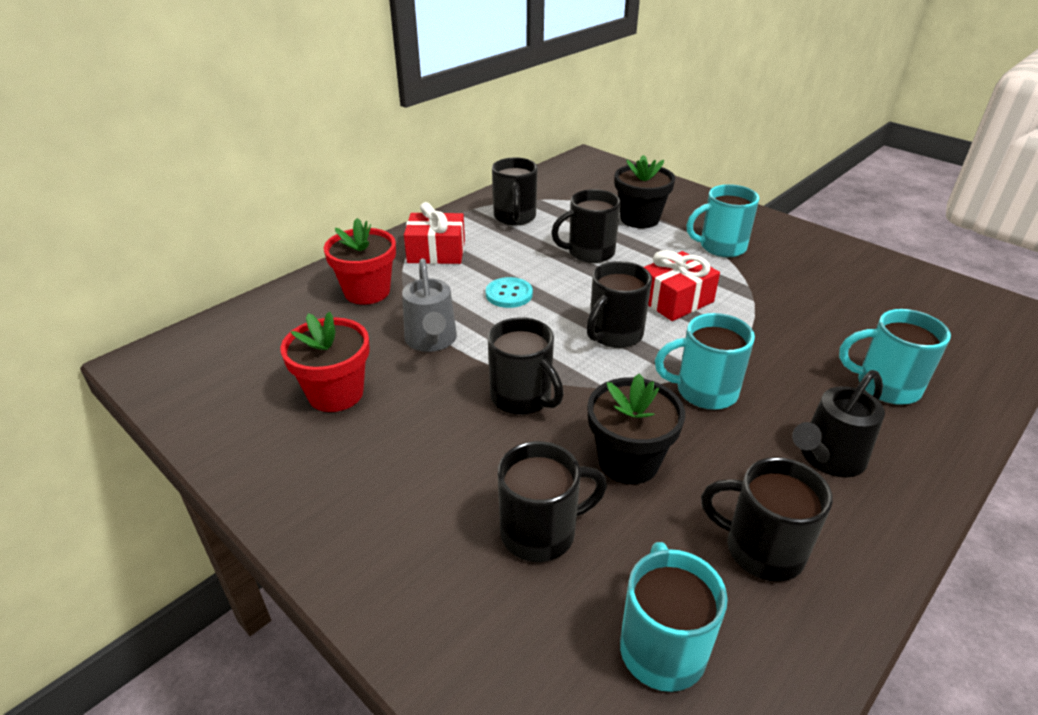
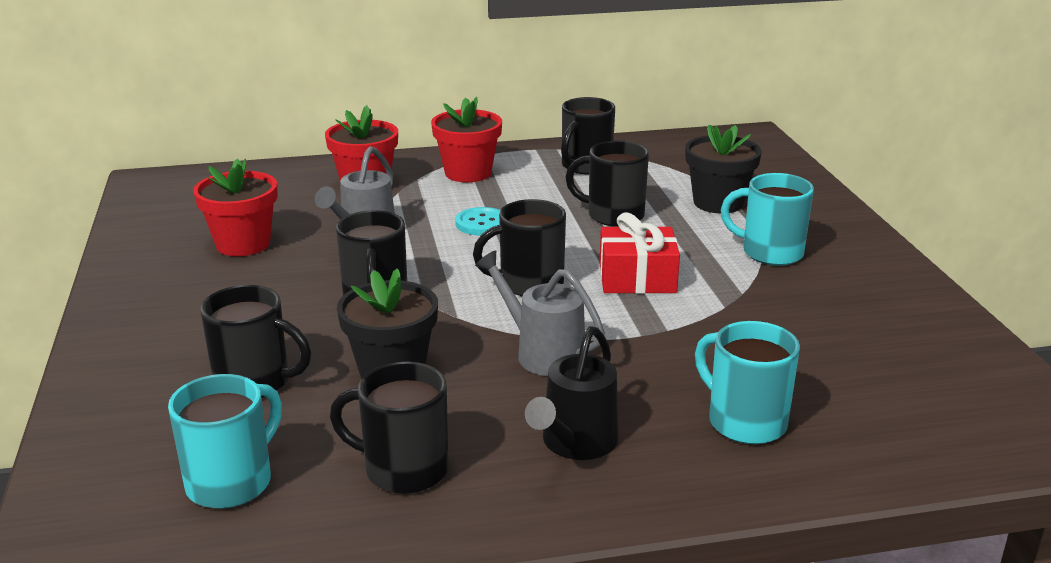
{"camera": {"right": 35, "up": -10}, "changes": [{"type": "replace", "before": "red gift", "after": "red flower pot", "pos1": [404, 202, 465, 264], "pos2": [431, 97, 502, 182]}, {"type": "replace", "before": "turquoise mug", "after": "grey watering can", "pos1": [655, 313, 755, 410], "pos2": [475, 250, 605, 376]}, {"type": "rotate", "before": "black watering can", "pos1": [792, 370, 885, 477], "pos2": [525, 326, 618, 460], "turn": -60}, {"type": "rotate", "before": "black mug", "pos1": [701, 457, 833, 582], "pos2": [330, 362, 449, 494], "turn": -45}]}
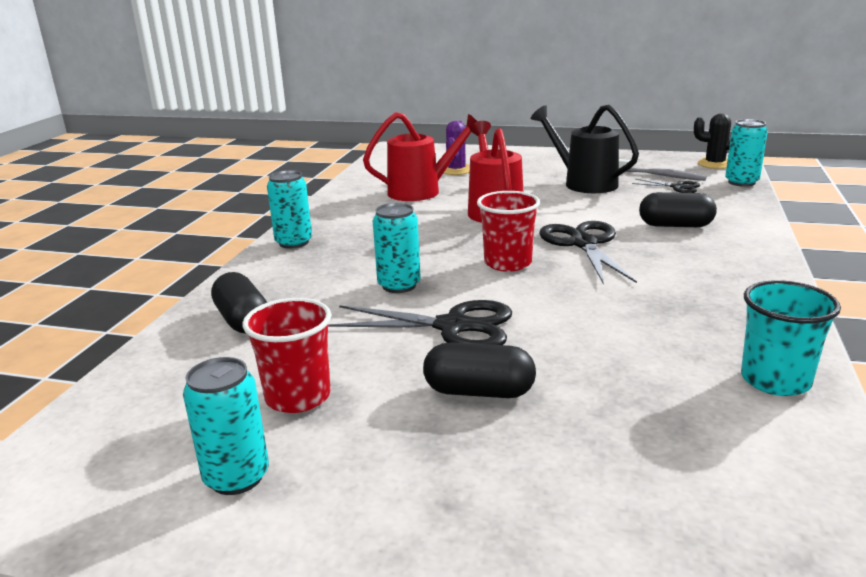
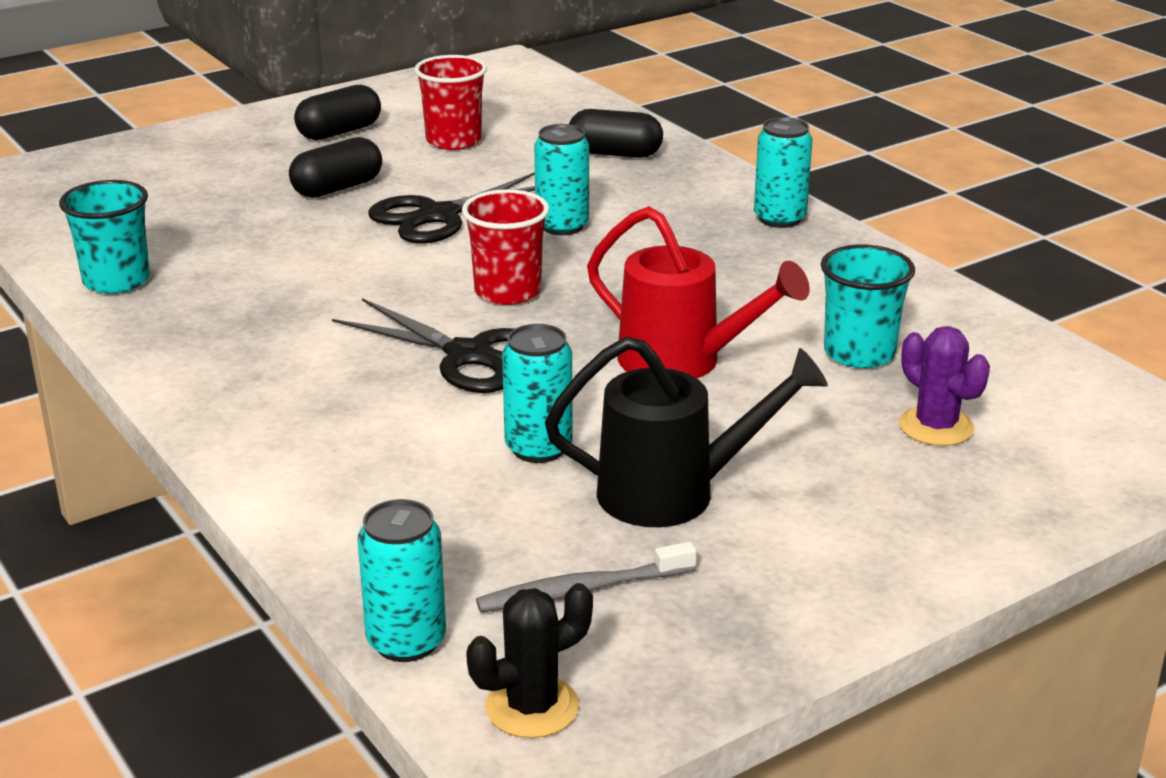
{"camera": {"right": 130, "up": 5}, "changes": [{"type": "replace", "before": "red watering can", "after": "turquoise cup", "pos1": [363, 112, 478, 201], "pos2": [821, 245, 915, 368]}, {"type": "delete", "before": "black scissors", "pos1": [632, 179, 700, 193]}, {"type": "move", "before": "black capsule", "pos1": [639, 192, 717, 227], "pos2": [294, 85, 381, 140]}, {"type": "move", "before": "turquoise can", "pos1": [183, 357, 269, 495], "pos2": [502, 324, 573, 463]}]}
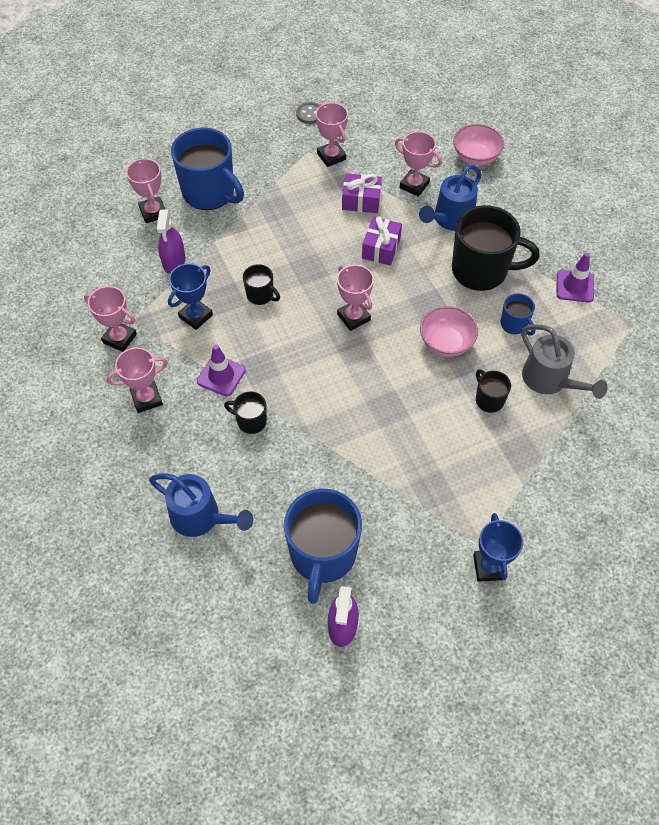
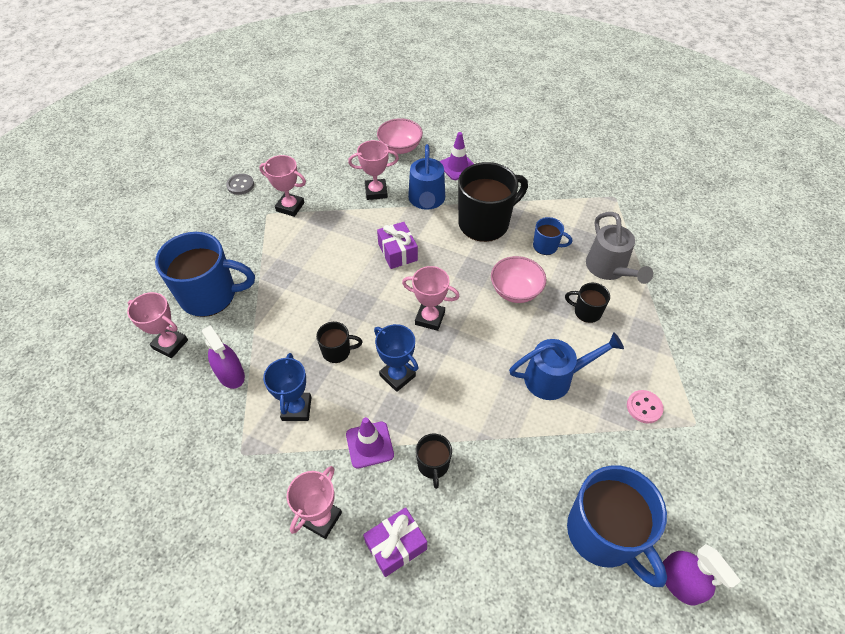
{"camera": {"right": -40, "up": -5}, "changes": [{"type": "move", "before": "purple gift", "pos1": [342, 173, 382, 213], "pos2": [363, 507, 427, 577]}, {"type": "move", "before": "purple traffic cone", "pos1": [556, 253, 594, 302], "pos2": [439, 132, 474, 180]}, {"type": "delete", "before": "pink trophy", "pos1": [84, 286, 137, 352]}, {"type": "rotate", "before": "grey watering can", "pos1": [521, 324, 608, 399], "pos2": [586, 212, 653, 284], "turn": 60}, {"type": "rotate", "before": "black mug", "pos1": [224, 392, 267, 434], "pos2": [416, 434, 452, 489], "turn": -75}, {"type": "move", "before": "blue watering can", "pos1": [149, 473, 253, 537], "pos2": [509, 332, 624, 400]}, {"type": "move", "before": "blue trophy", "pos1": [473, 513, 523, 582], "pos2": [374, 324, 418, 392]}, {"type": "insert", "after": "pink button", "pos2": [627, 390, 664, 424]}]}
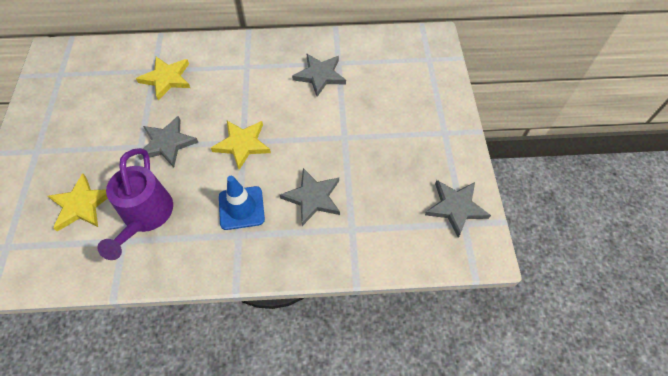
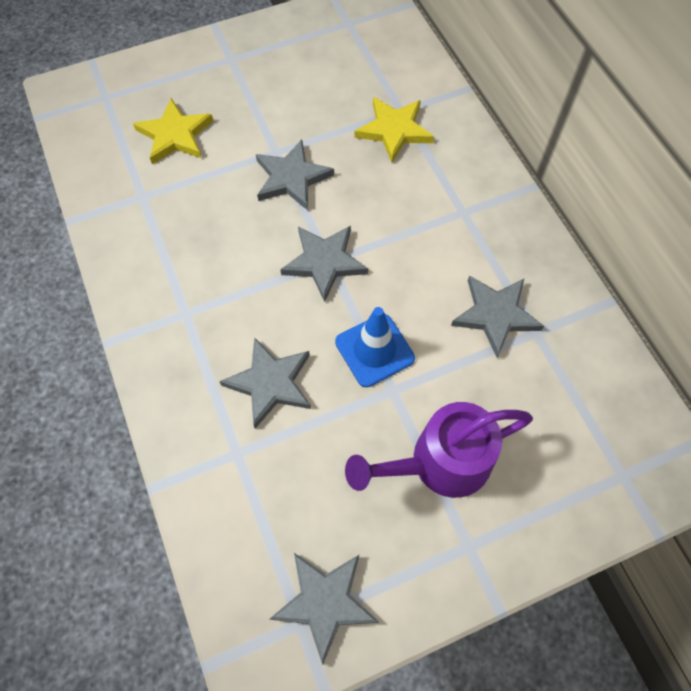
{"camera": {"right": 70, "up": 5}, "changes": [{"type": "recolor", "before": "yellow star", "after": "grey star", "pos1": [211, 121, 271, 170], "pos2": [280, 226, 368, 302]}, {"type": "move", "before": "purple watering can", "pos1": [97, 148, 173, 260], "pos2": [345, 402, 533, 498]}, {"type": "move", "before": "blue traffic cone", "pos1": [219, 176, 265, 230], "pos2": [335, 307, 415, 387]}]}
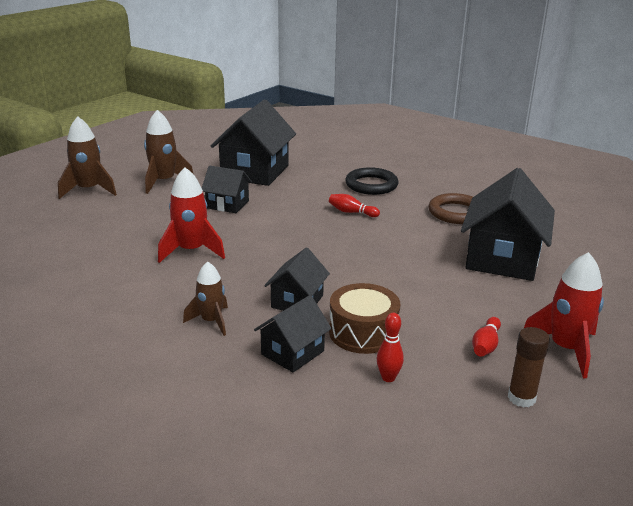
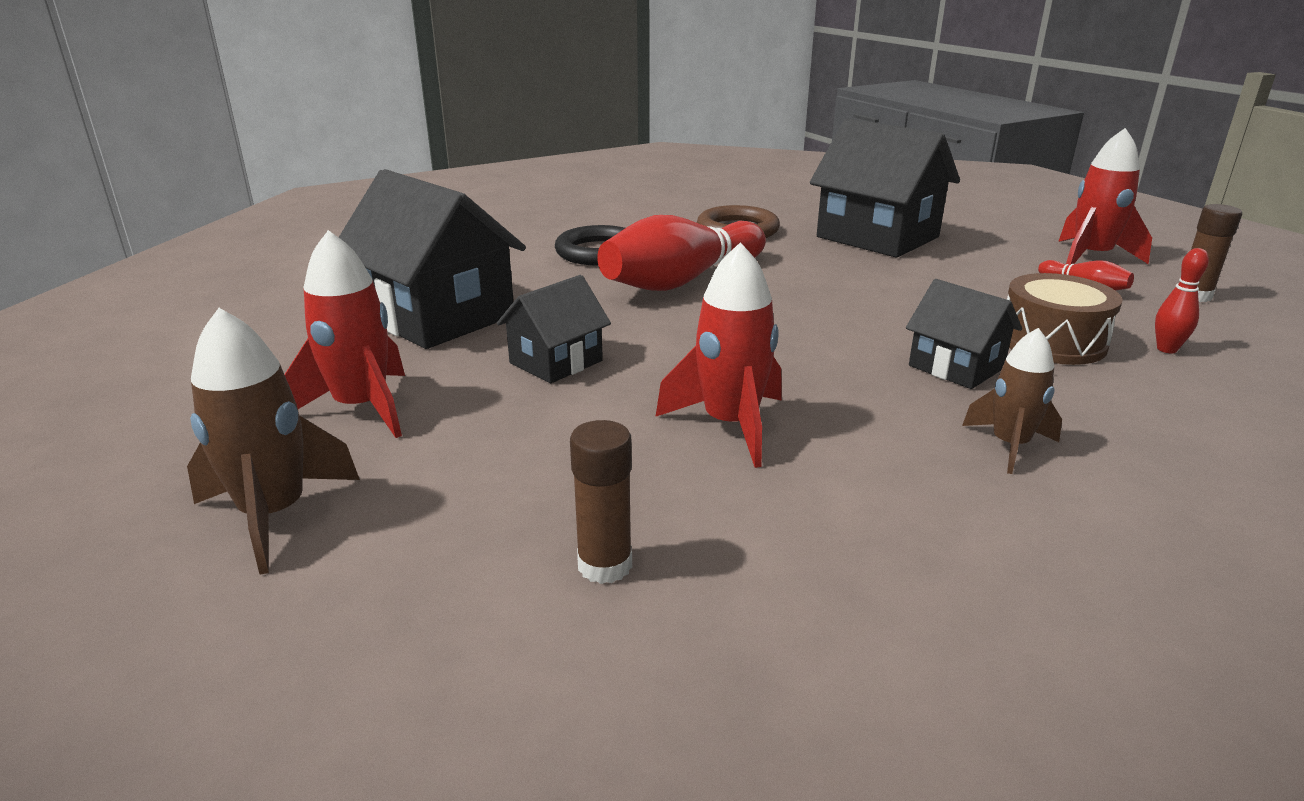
{"camera": {"right": -65, "up": 0}, "changes": [{"type": "recolor", "before": "brown rocket", "after": "red rocket", "pos1": [144, 110, 193, 194], "pos2": [284, 230, 405, 438]}, {"type": "resize", "before": "red bowling pin", "pos1": [329, 194, 380, 217], "pos2": [597, 215, 766, 291], "scale": 2.39}, {"type": "delete", "before": "black house", "pos1": [254, 295, 332, 373]}, {"type": "insert", "after": "brown glue stick", "pos2": [570, 420, 632, 584]}]}
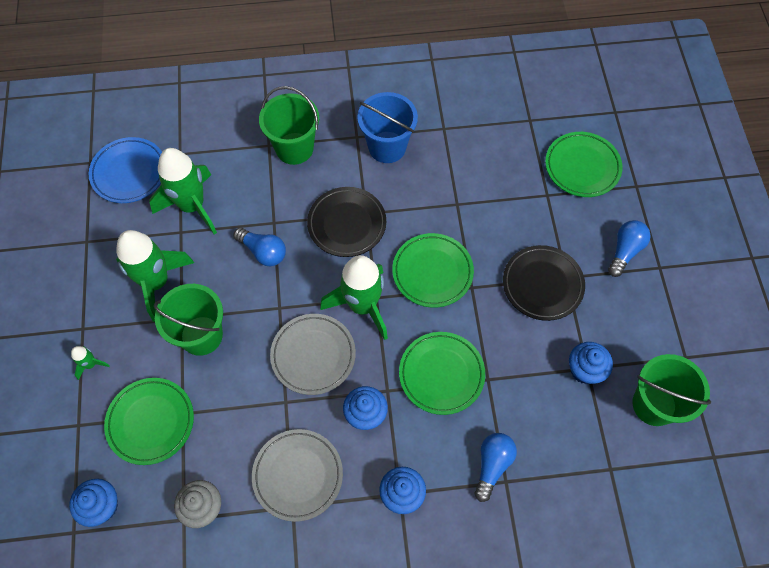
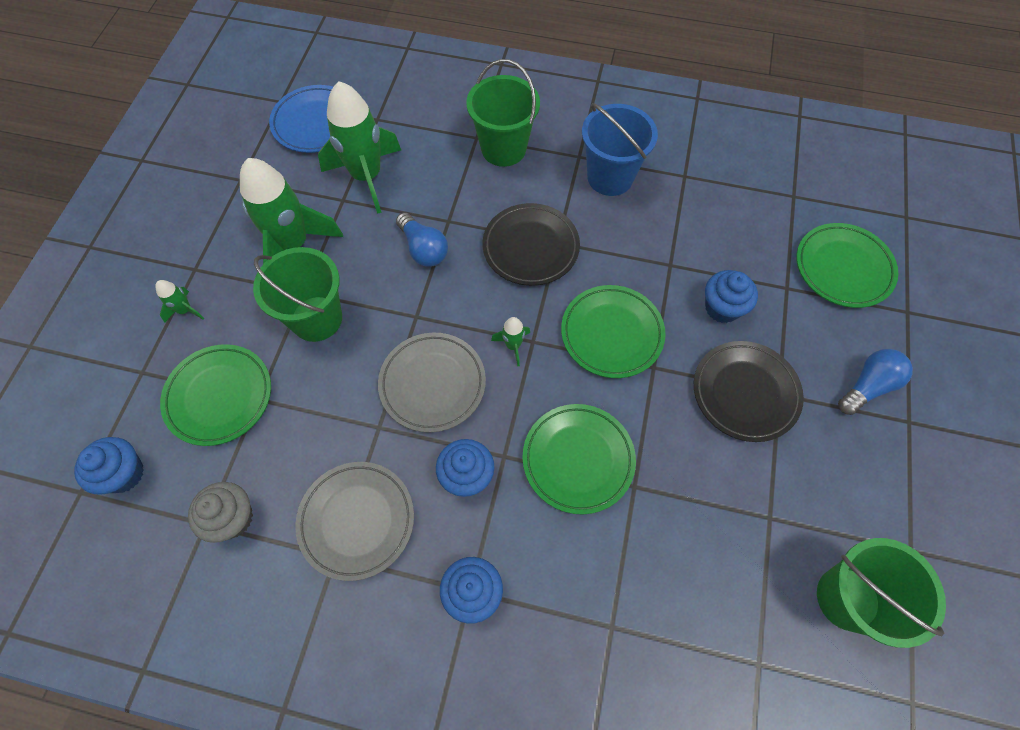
{"camera": {"right": 20, "up": 0}, "changes": [{"type": "resize", "before": "green rocket", "pos1": [320, 255, 388, 340], "pos2": [491, 317, 530, 366], "scale": 0.43}, {"type": "move", "before": "blue cupcake", "pos1": [569, 342, 613, 384], "pos2": [705, 270, 758, 323]}, {"type": "delete", "before": "blue light bulb", "pos1": [475, 433, 517, 502]}]}
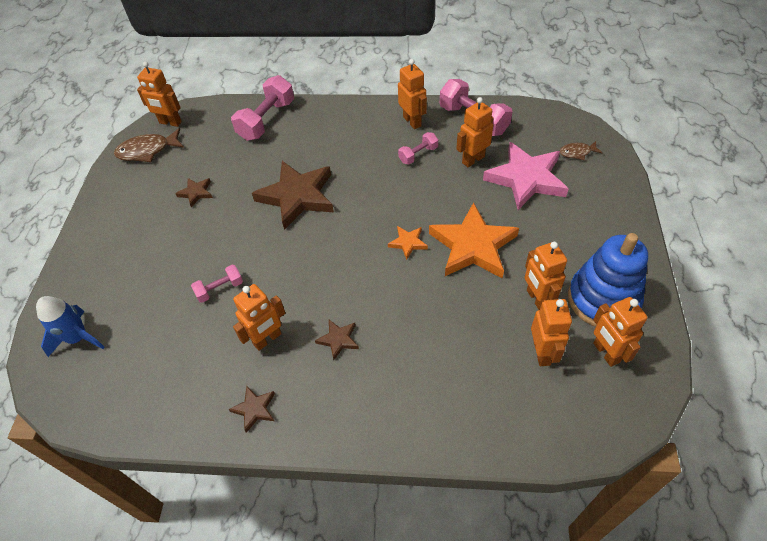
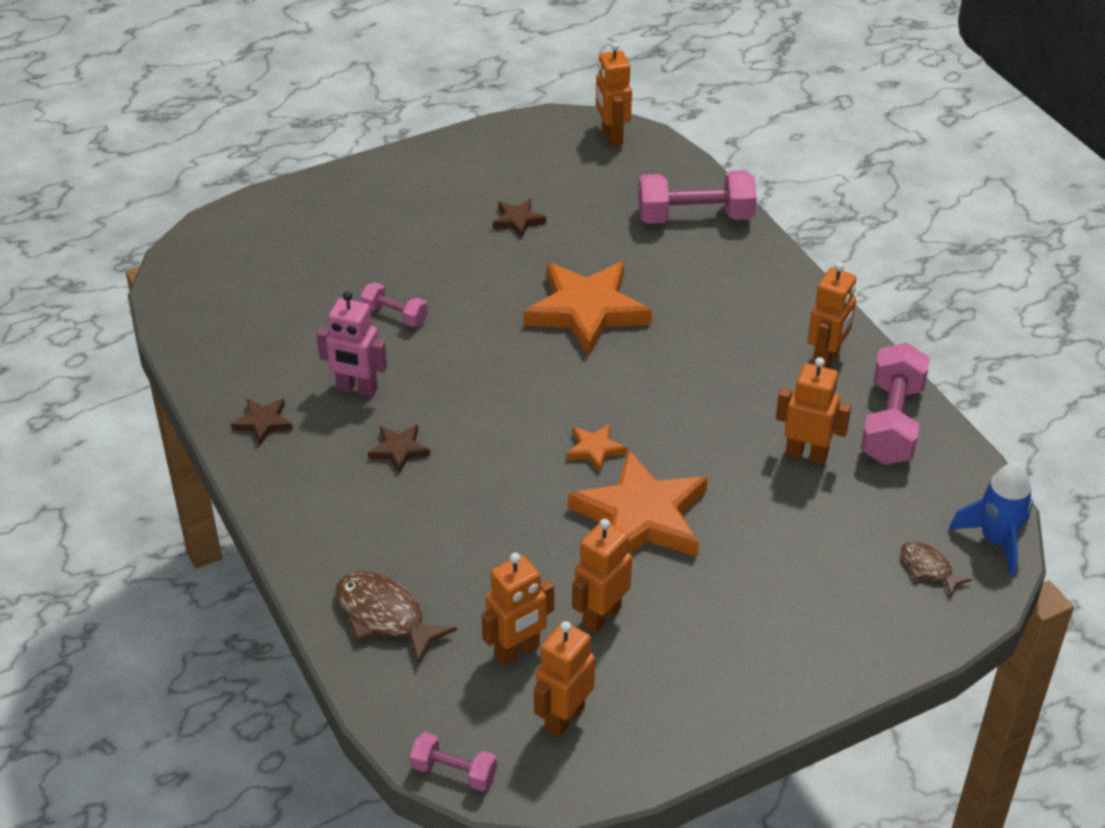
{"camera": {"right": 55, "up": -10}, "changes": [{"type": "move", "before": "brown fish", "pos1": [114, 128, 184, 162], "pos2": [336, 571, 457, 665]}, {"type": "move", "before": "pink dumbbell", "pos1": [398, 132, 438, 164], "pos2": [410, 732, 497, 791]}, {"type": "delete", "before": "pink star", "pos1": [483, 142, 569, 210]}, {"type": "recolor", "before": "brown star", "after": "orange star", "pos1": [252, 161, 334, 230], "pos2": [524, 262, 652, 356]}, {"type": "delete", "before": "blue stacking toy", "pos1": [568, 233, 648, 327]}, {"type": "recolor", "before": "orange robot", "after": "pink robot", "pos1": [233, 284, 285, 351], "pos2": [317, 291, 387, 397]}, {"type": "move", "before": "blue rocket", "pos1": [36, 296, 105, 357], "pos2": [949, 463, 1033, 577]}]}
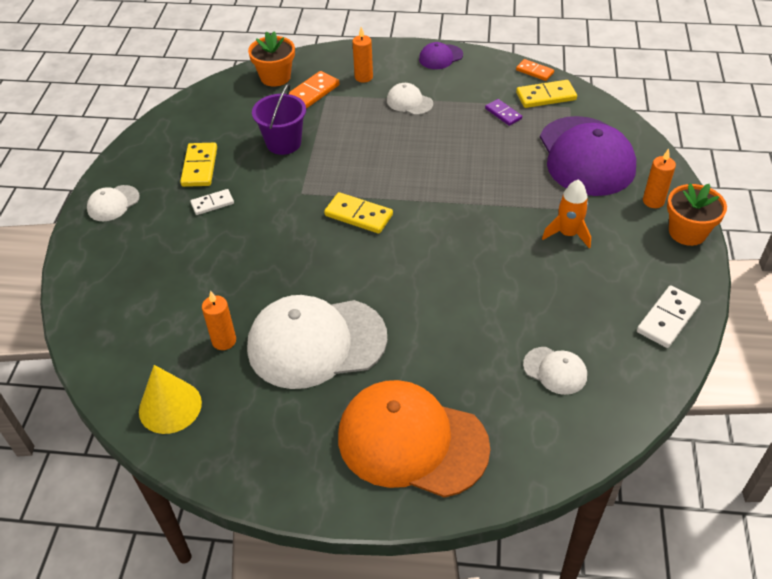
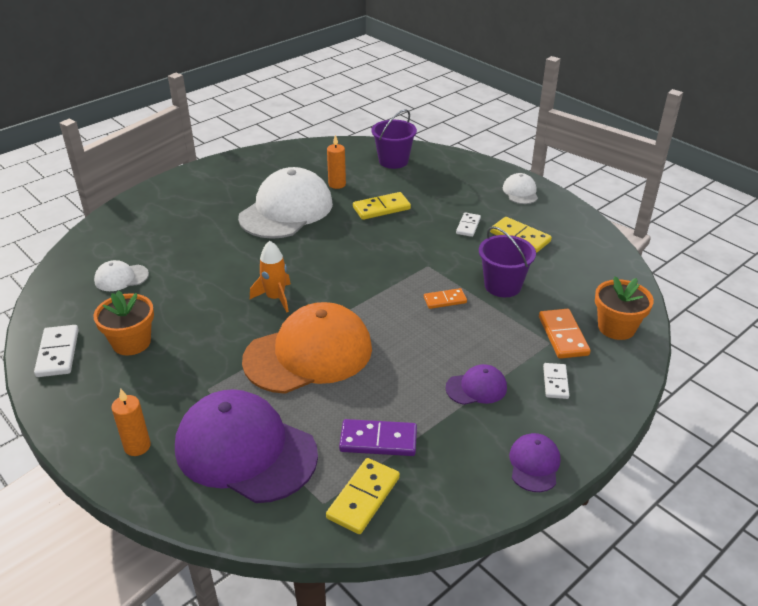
{"camera": {"right": 130, "up": -10}, "changes": [{"type": "replace", "before": "orange candle", "after": "white domino", "pos1": [352, 27, 373, 83], "pos2": [543, 363, 569, 399]}, {"type": "move", "before": "orange domino", "pos1": [516, 59, 554, 81], "pos2": [424, 288, 467, 309]}, {"type": "recolor", "before": "white cap", "after": "purple cap", "pos1": [387, 83, 433, 115], "pos2": [445, 364, 507, 405]}, {"type": "resize", "before": "purple domino", "pos1": [485, 99, 522, 126], "pos2": [339, 419, 417, 456], "scale": 1.54}, {"type": "move", "before": "orange rocket", "pos1": [542, 179, 591, 249], "pos2": [250, 241, 291, 312]}, {"type": "move", "before": "orange flower pot", "pos1": [667, 183, 727, 246], "pos2": [93, 290, 154, 356]}, {"type": "move", "before": "yellow domino", "pos1": [324, 192, 393, 234], "pos2": [353, 192, 411, 220]}, {"type": "delete", "before": "yellow cone", "pos1": [139, 365, 202, 434]}, {"type": "move", "before": "orange cap", "pos1": [338, 380, 490, 498], "pos2": [242, 302, 372, 394]}, {"type": "insert", "after": "purple bucket", "pos2": [372, 109, 417, 169]}]}
